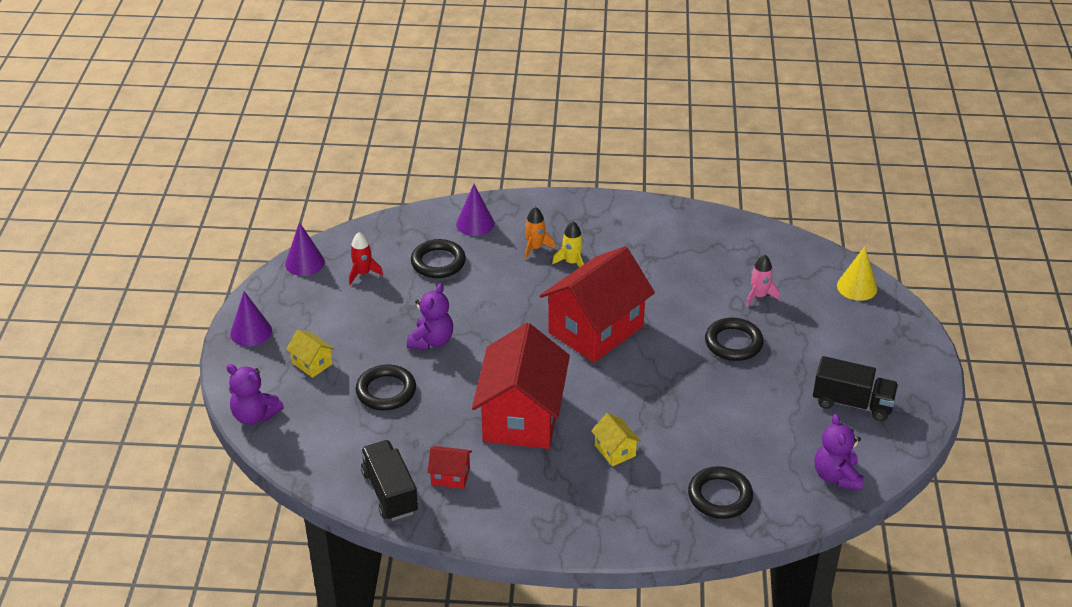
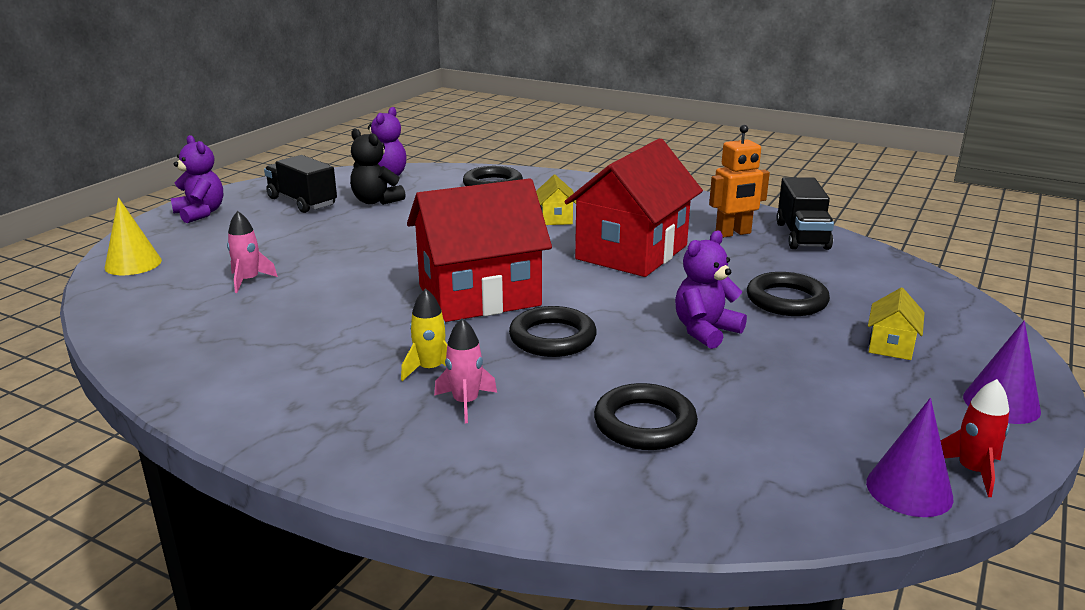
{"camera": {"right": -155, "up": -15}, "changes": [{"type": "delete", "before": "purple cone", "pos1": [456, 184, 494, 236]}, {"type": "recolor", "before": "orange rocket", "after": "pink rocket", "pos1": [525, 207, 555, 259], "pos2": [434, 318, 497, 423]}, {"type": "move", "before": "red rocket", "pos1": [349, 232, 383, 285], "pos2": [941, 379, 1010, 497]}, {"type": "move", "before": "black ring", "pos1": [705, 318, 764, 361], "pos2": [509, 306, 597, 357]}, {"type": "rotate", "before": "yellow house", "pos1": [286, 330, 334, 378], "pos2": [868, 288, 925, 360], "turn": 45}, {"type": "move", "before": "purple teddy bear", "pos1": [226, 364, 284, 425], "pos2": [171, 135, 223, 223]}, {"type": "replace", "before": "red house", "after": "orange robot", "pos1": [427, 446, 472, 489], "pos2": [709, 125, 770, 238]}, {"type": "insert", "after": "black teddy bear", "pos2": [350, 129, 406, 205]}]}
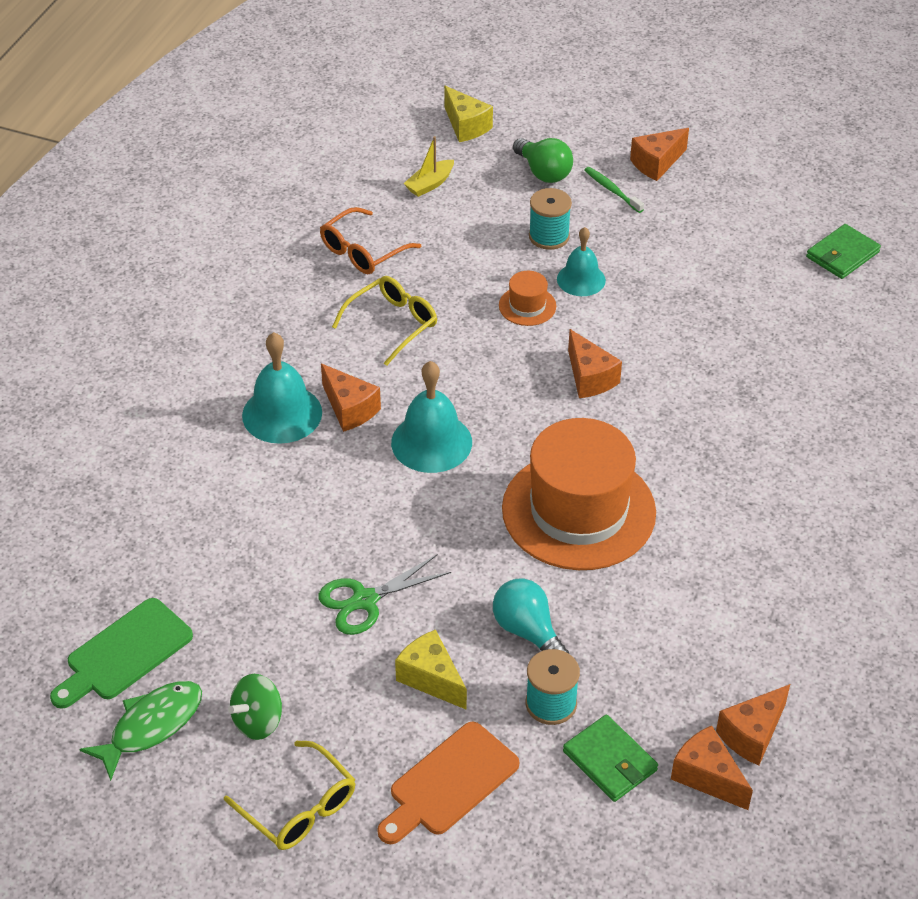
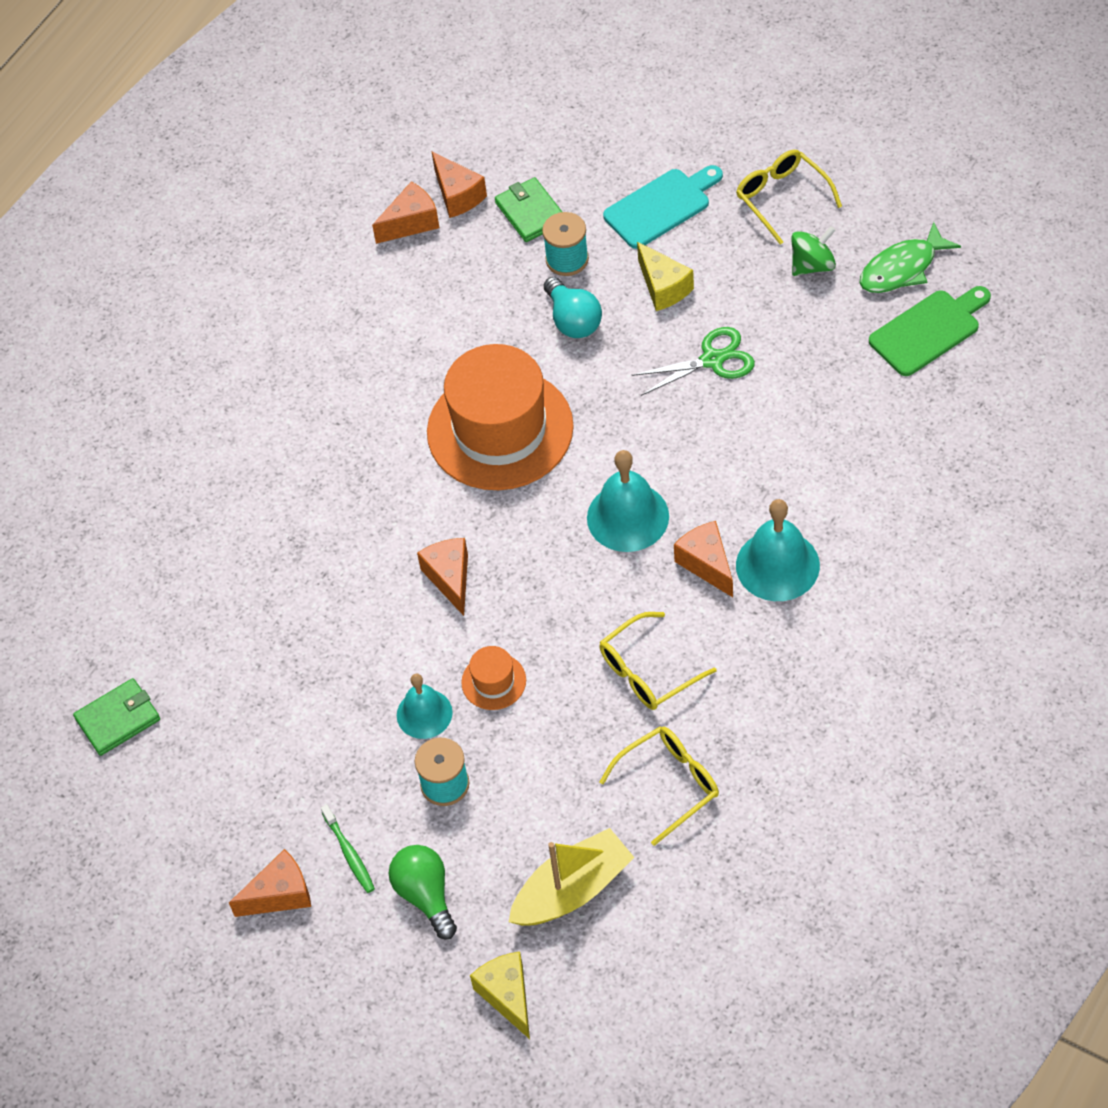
{"camera": {"right": -165, "up": 10}, "changes": [{"type": "resize", "before": "yellow boat", "pos1": [403, 136, 454, 197], "pos2": [509, 828, 634, 926], "scale": 1.78}, {"type": "recolor", "before": "orange glasses", "after": "yellow glasses", "pos1": [320, 207, 421, 274], "pos2": [599, 727, 719, 846]}, {"type": "recolor", "before": "orange cutting board", "after": "turquoise cutting board", "pos1": [377, 721, 519, 844], "pos2": [603, 165, 723, 249]}]}
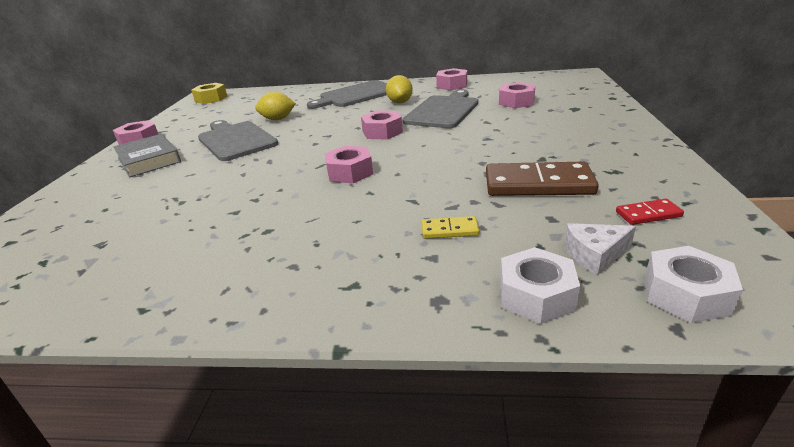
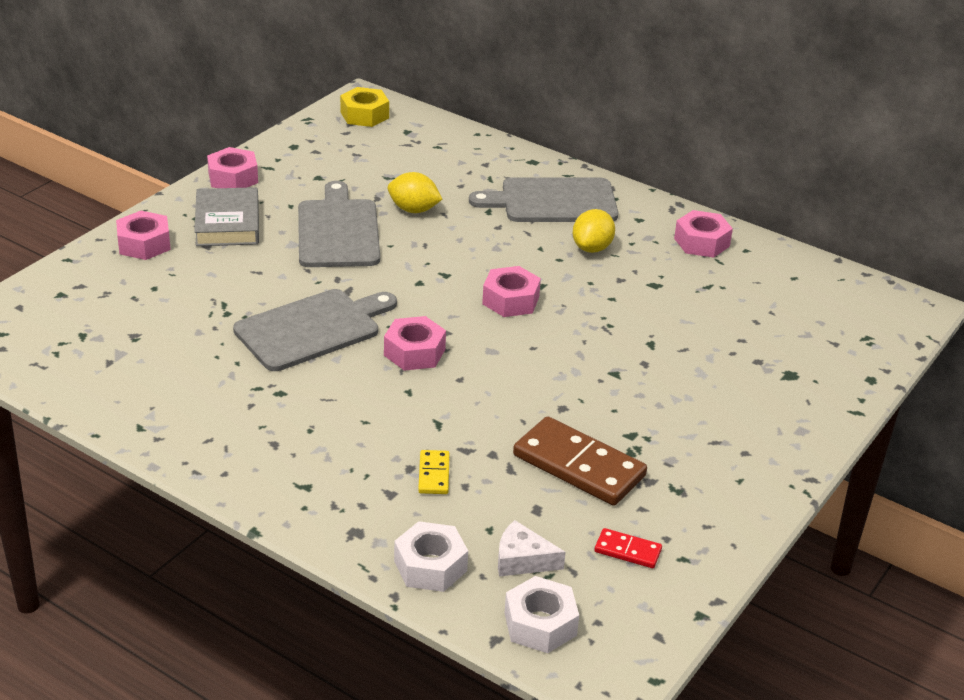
{"camera": {"right": 25, "up": 5}, "changes": [{"type": "move", "before": "pink nut", "pos1": [499, 82, 536, 108], "pos2": [116, 211, 171, 260]}, {"type": "move", "before": "grey cutting board", "pos1": [403, 89, 478, 128], "pos2": [233, 289, 397, 371]}, {"type": "rotate", "before": "yellow domino", "pos1": [422, 216, 479, 239], "pos2": [418, 450, 450, 494], "turn": 60}]}
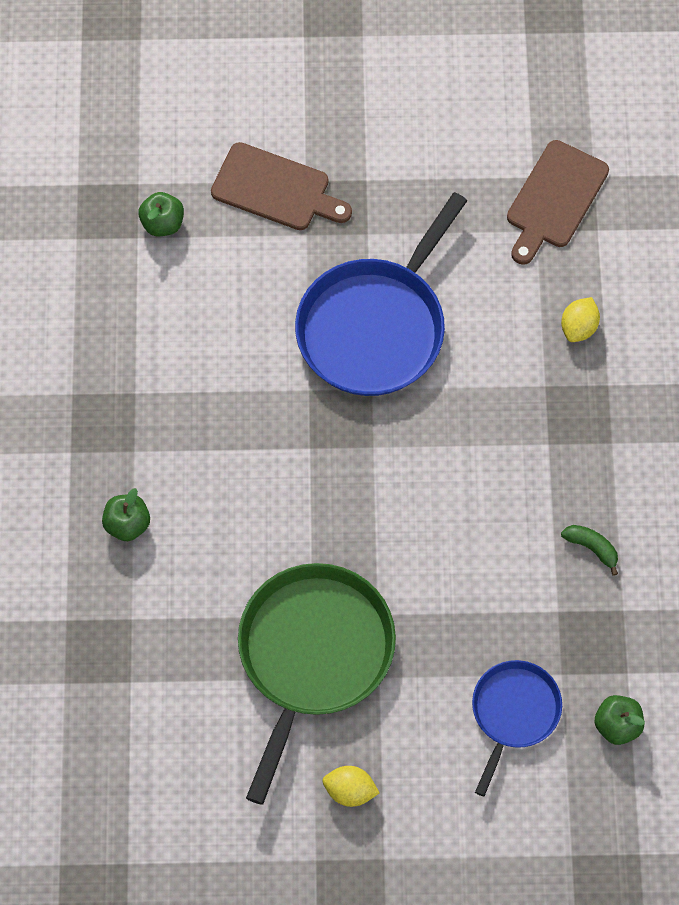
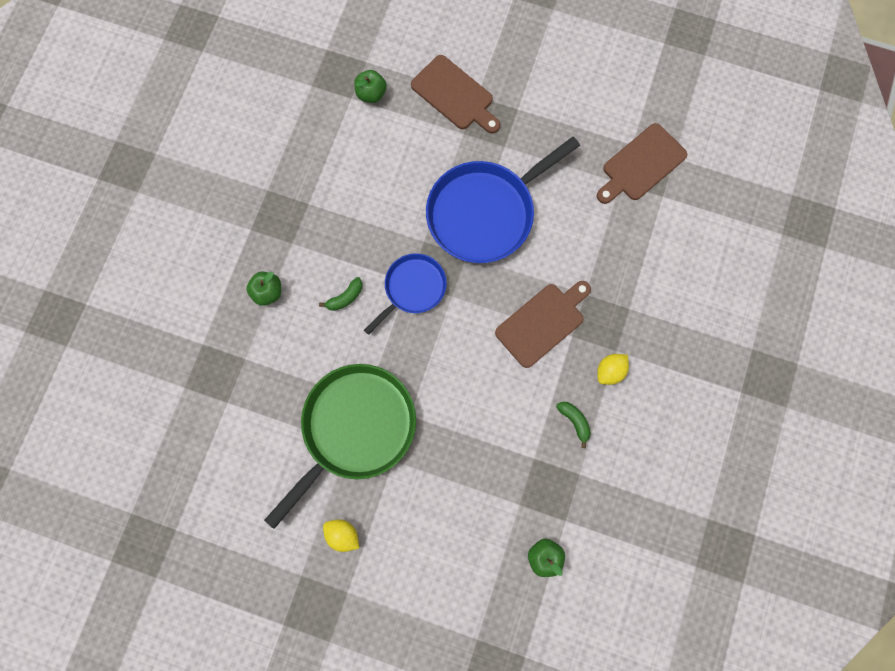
{"camera": {"right": 20, "up": 10}, "changes": [{"type": "move", "before": "yellow lemon", "pos1": [561, 297, 600, 342], "pos2": [597, 354, 629, 385]}, {"type": "move", "before": "blue pan", "pos1": [472, 660, 562, 797], "pos2": [364, 253, 447, 335]}, {"type": "insert", "after": "green banana", "pos2": [319, 277, 363, 311]}, {"type": "insert", "after": "brown cutting board", "pos2": [495, 281, 591, 368]}]}
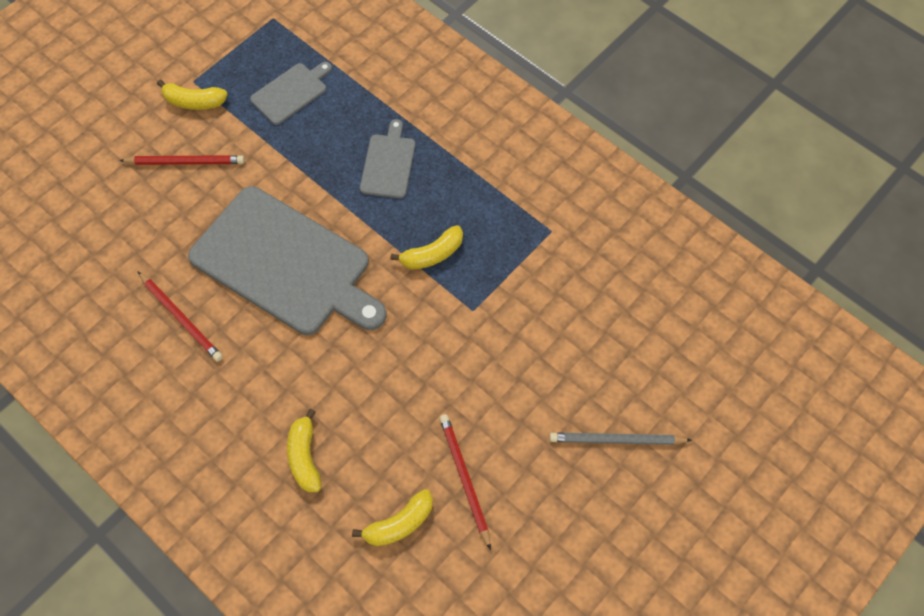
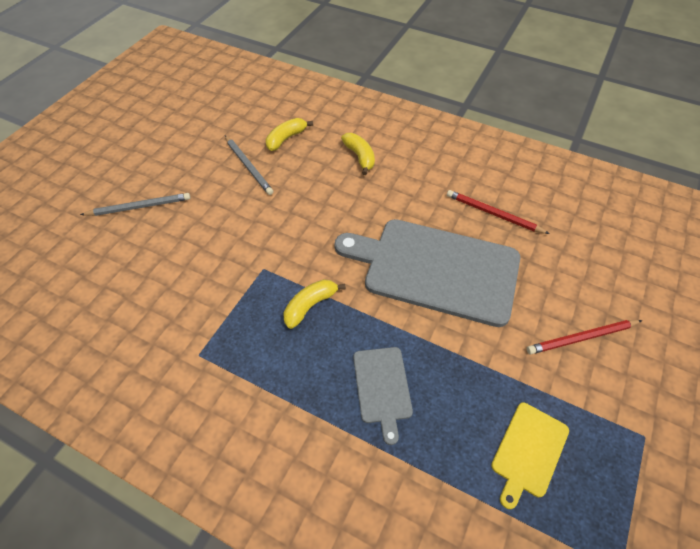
{"camera": {"right": 165, "up": -10}, "changes": [{"type": "recolor", "before": "grey cutting board", "after": "yellow cutting board", "pos1": [250, 62, 332, 125], "pos2": [491, 403, 569, 509]}, {"type": "delete", "before": "yellow banana", "pos1": [157, 80, 228, 110]}, {"type": "recolor", "before": "red pencil", "after": "grey pencil", "pos1": [439, 414, 491, 550], "pos2": [225, 136, 273, 195]}]}
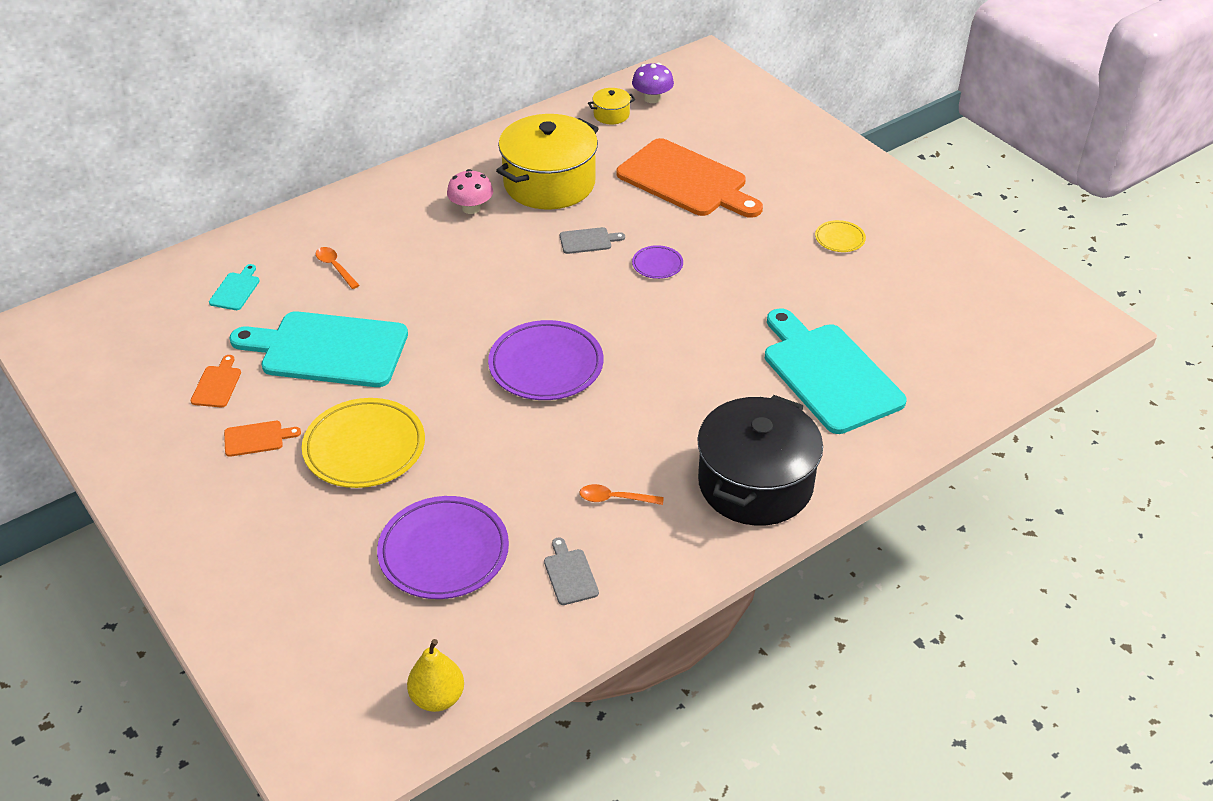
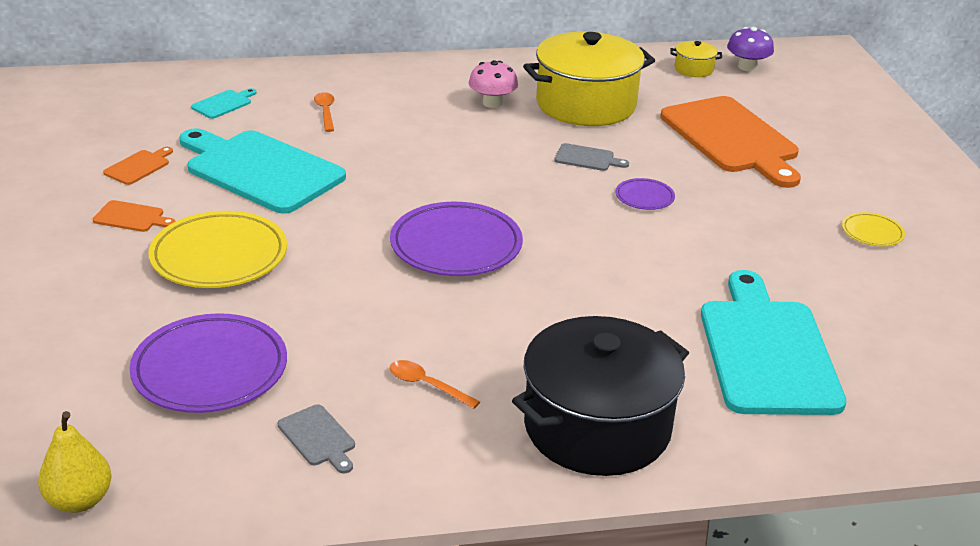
{"camera": {"right": 25, "up": -10}, "changes": [{"type": "rotate", "before": "grey cutting board", "pos1": [544, 537, 599, 605], "pos2": [278, 404, 355, 473], "turn": 135}]}
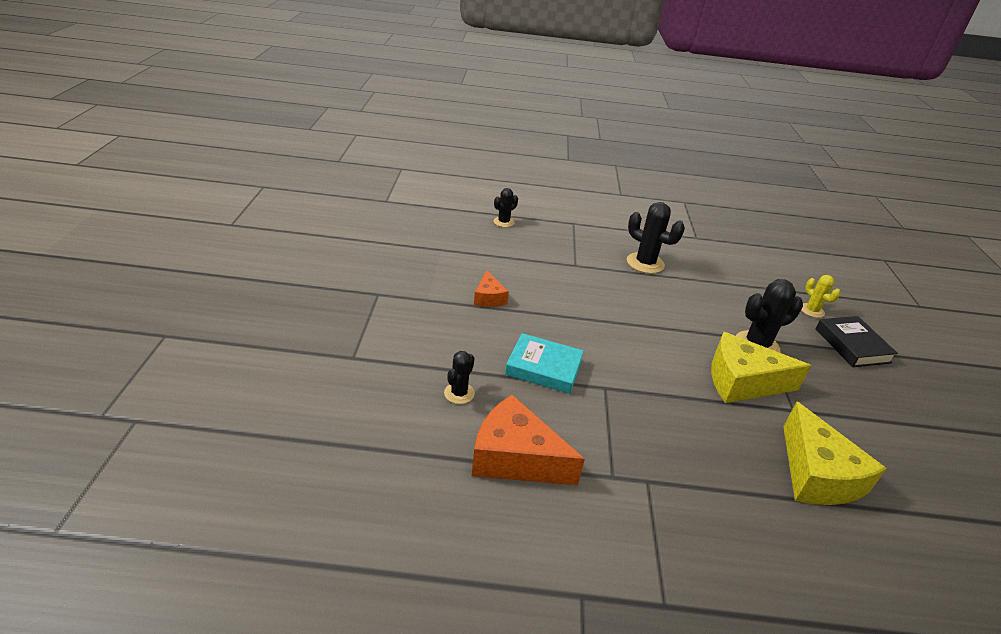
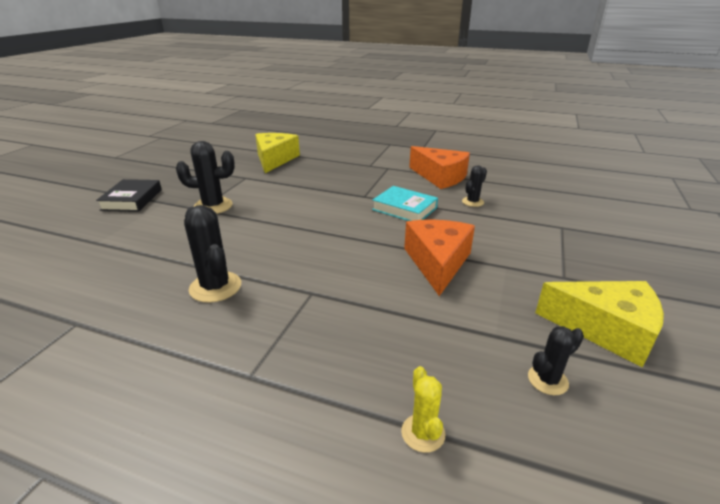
{"camera": {"right": -160, "up": -5}, "changes": [{"type": "move", "before": "black cactus", "pos1": [494, 188, 518, 227], "pos2": [528, 326, 584, 395]}, {"type": "resize", "before": "orange cheese", "pos1": [474, 270, 509, 307], "pos2": [404, 220, 475, 296], "scale": 1.87}, {"type": "move", "before": "yellow cactus", "pos1": [801, 275, 841, 318], "pos2": [401, 366, 445, 453]}, {"type": "move", "before": "yellow cheese", "pos1": [711, 332, 811, 403], "pos2": [535, 281, 664, 367]}]}
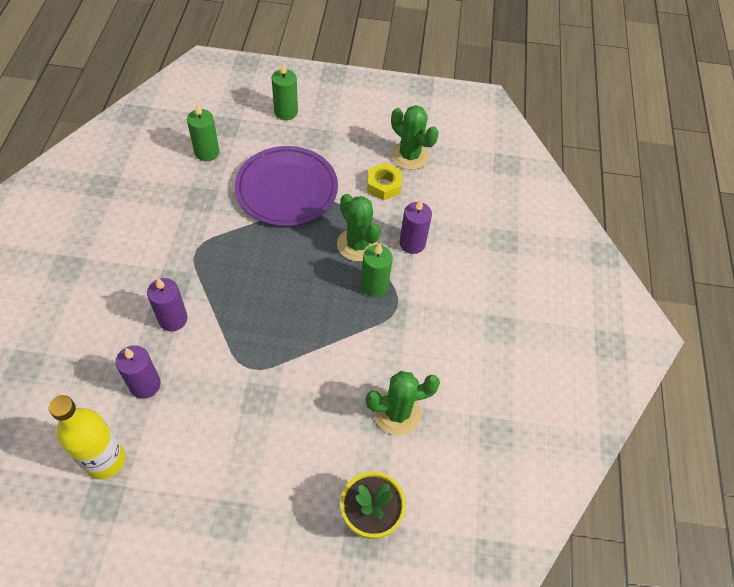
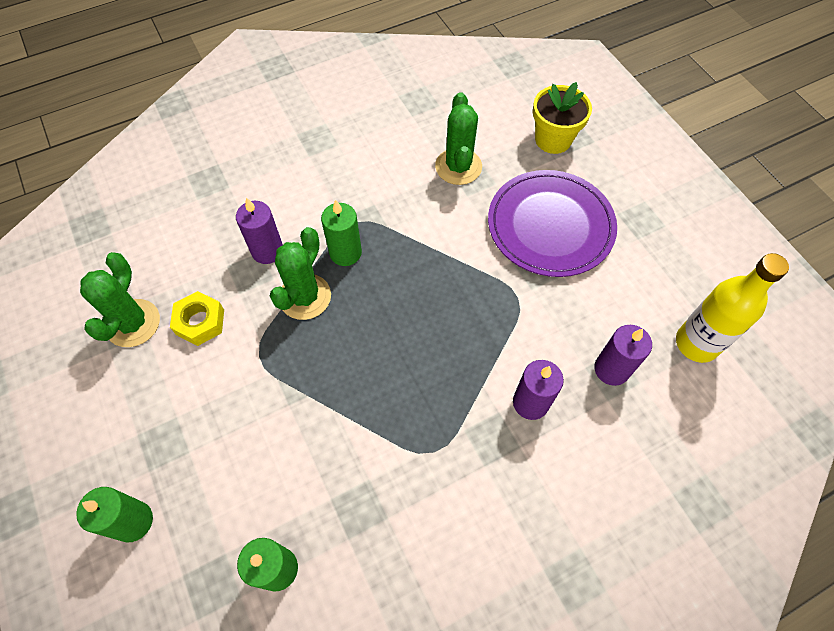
{"camera": {"right": -120, "up": 5}, "changes": [{"type": "move", "before": "purple plate", "pos1": [235, 146, 338, 226], "pos2": [488, 170, 617, 277]}, {"type": "rotate", "before": "green cactus", "pos1": [366, 371, 440, 435], "pos2": [435, 92, 482, 185], "turn": 45}]}
